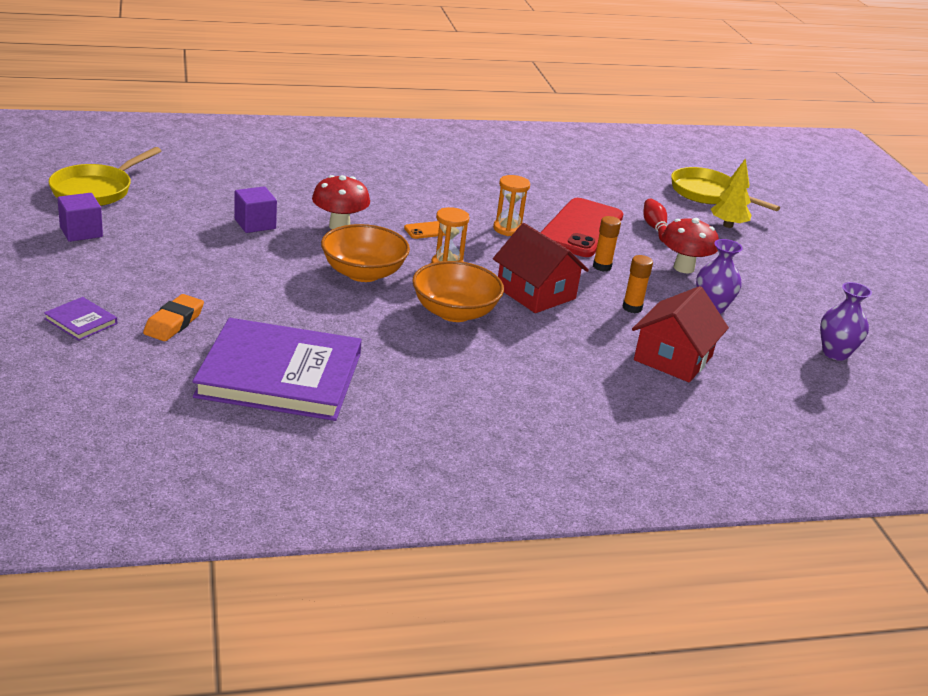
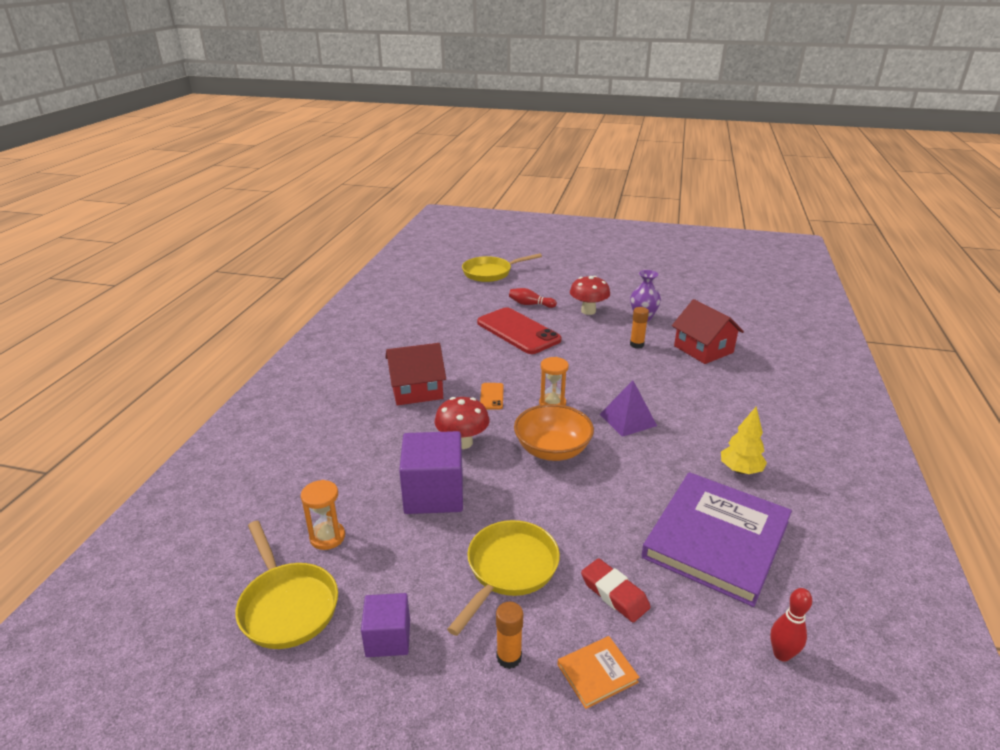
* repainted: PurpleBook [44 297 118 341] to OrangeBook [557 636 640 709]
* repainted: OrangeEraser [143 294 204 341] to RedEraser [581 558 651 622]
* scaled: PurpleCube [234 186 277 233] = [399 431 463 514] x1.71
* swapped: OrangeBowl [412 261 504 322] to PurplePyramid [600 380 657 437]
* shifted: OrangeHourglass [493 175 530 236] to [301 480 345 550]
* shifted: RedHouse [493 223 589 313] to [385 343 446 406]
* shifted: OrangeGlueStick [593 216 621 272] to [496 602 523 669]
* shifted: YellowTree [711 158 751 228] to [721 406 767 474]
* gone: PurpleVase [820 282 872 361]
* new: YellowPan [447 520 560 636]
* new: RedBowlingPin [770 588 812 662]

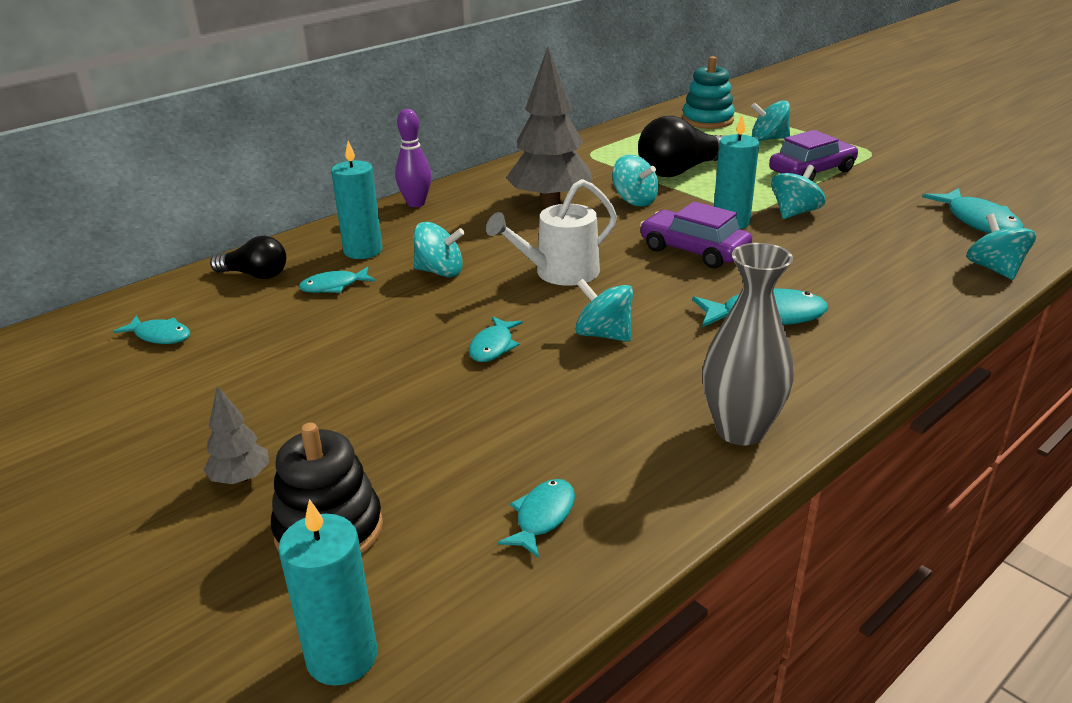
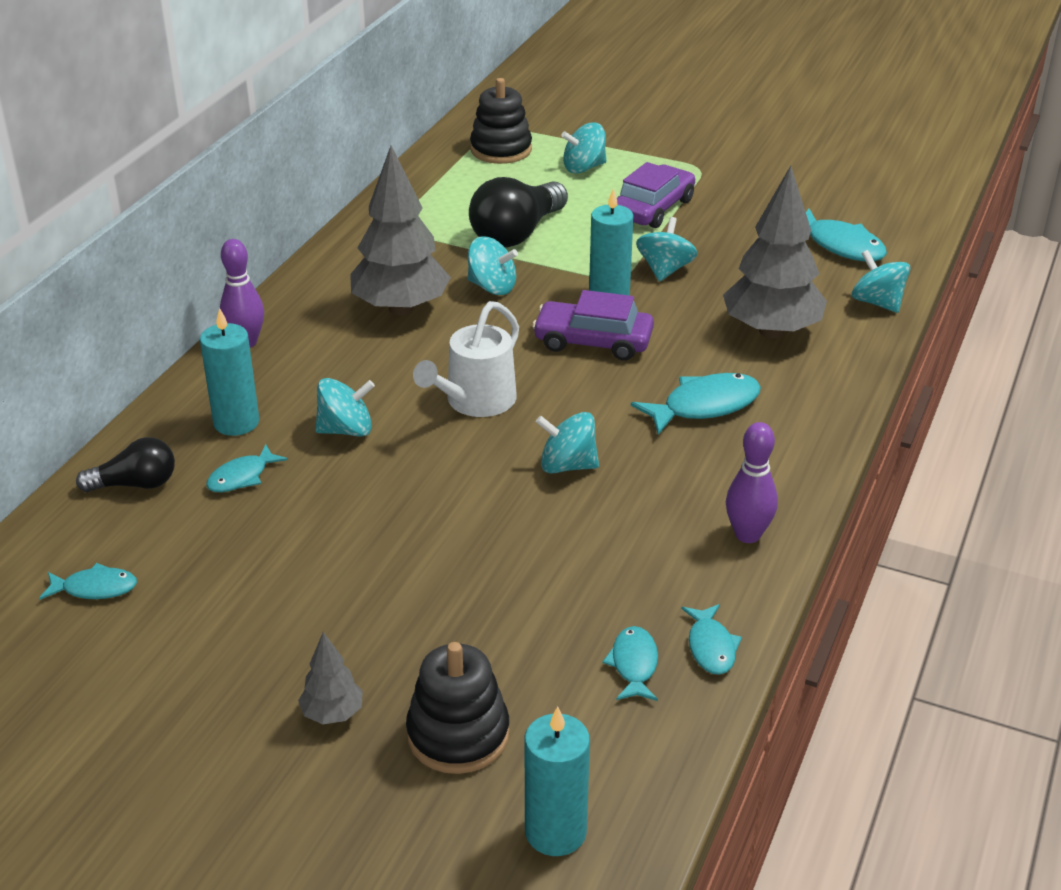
* shifted: TurquoiseFish [469 316 523 362] to [682 604 742 675]
* repainted: TurquoiseStackingToy [682 56 735 129] to BlackStackingToy [470 78 532 164]
* swapped: GreyVase [702 243 794 445] to PurpleBowlingPin [726 422 778 543]
* new: GreyTree [723 166 827 338]

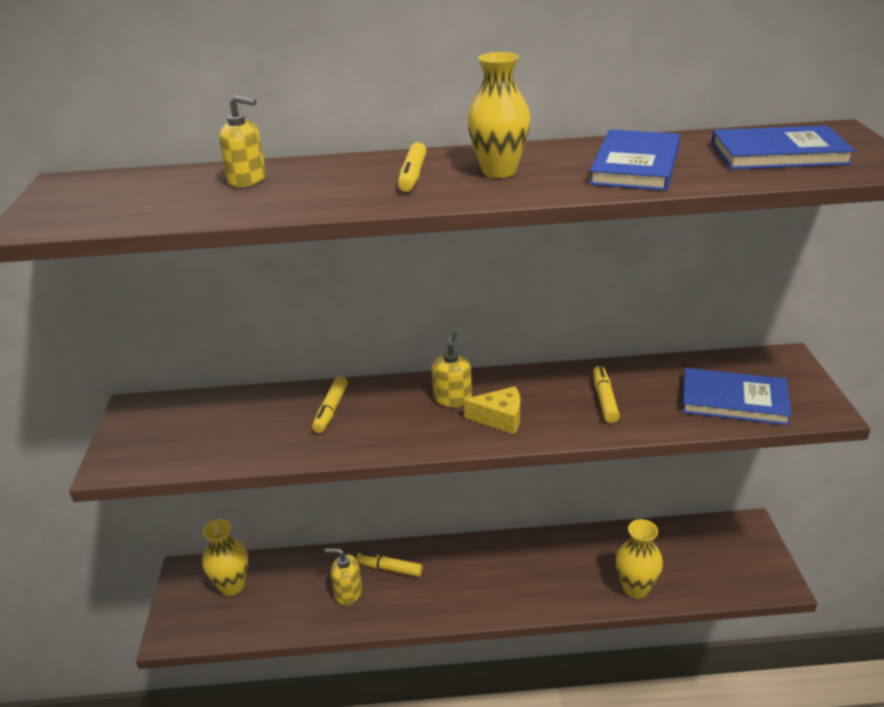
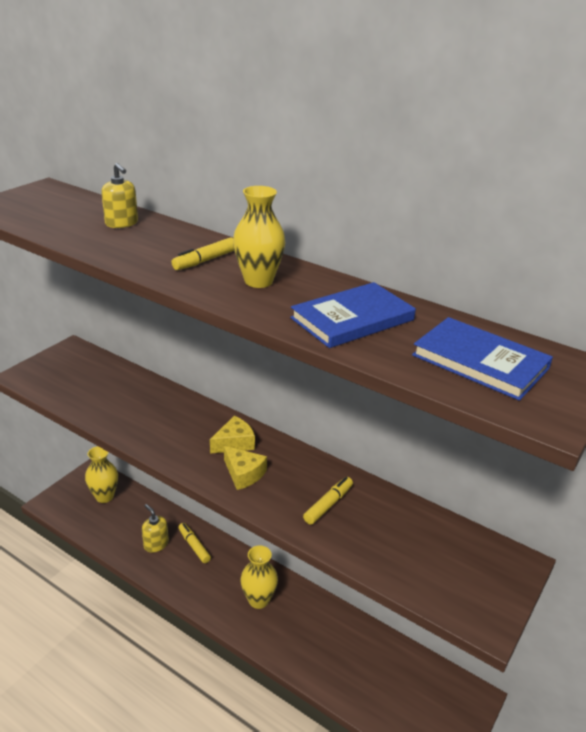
* gone: YellowMarker [312 376 348 433]
* swapped: YellowSoapDispenser [432 332 472 407] to YellowCheese [210 416 255 454]
* shifted: YellowVase [616 519 663 599] to [240 546 278 609]
* gone: BlueBook [682 368 792 425]

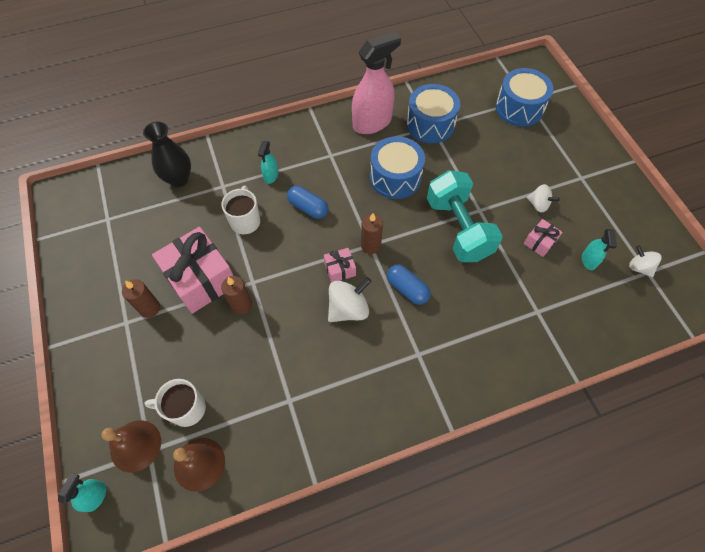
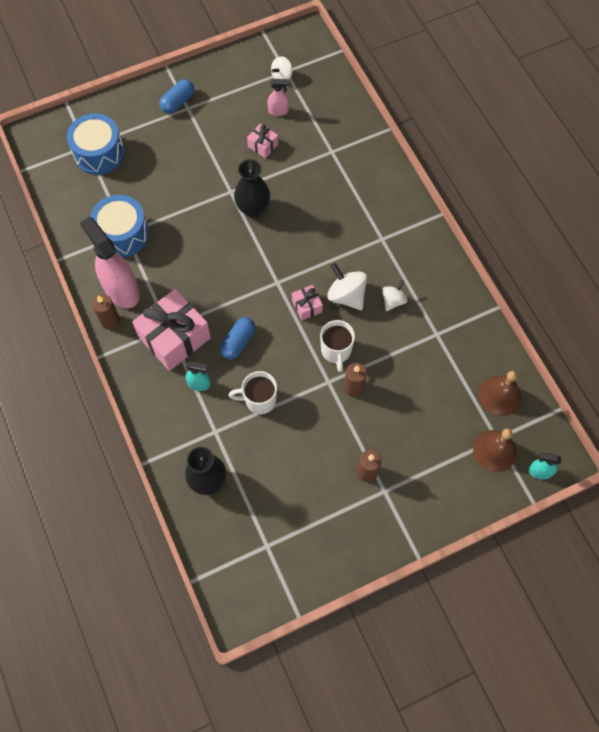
* shifted: WhiteMug [145 379 206 427] to [320 320 355 372]
* shifted: PinkGift [152 227 234 314] to [132 289 211 371]
* shifted: BrownCandle [361 213 383 254] to [92 294 120 330]
* gone: BlueDrum [370 136 425 199]
* shifted: BlueCapsule [387 264 431 305] to [159 79 194 114]
* swapped: TurquoiseDumbbell [427 170 503 262] to BlackVase [234 159 270 217]
* shifted: WhiteSpinningTop [527 184 560 213] to [382 279 408 311]
* repainted: TurquoiseSprayBottle [582 229 617 270] to PinkSprayBottle [267 79 289 116]

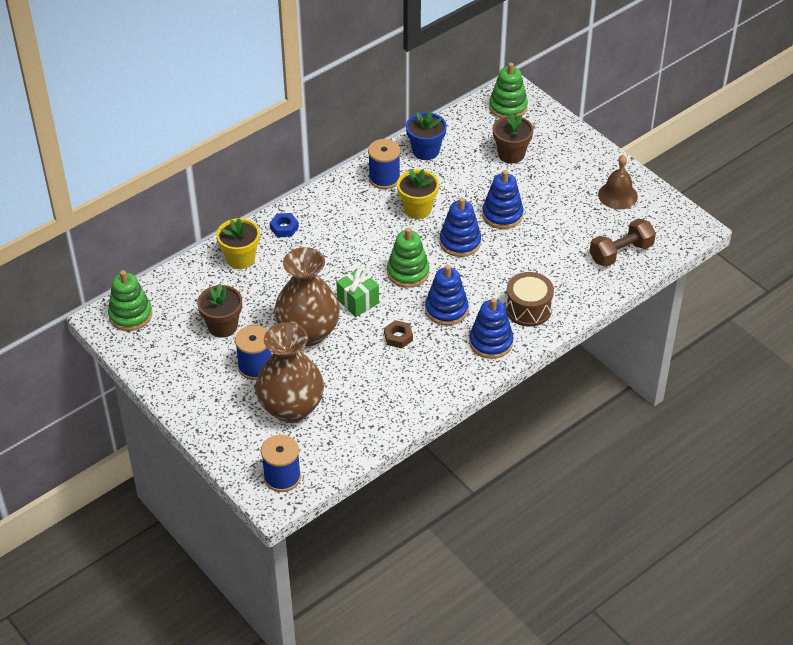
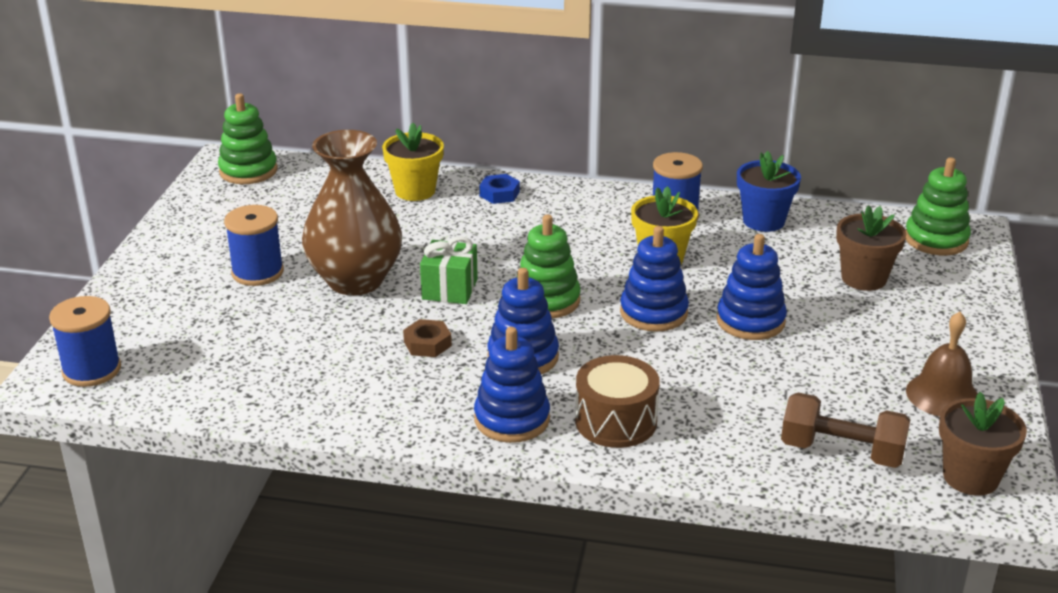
* shifted: BrownFlowerPot [197 283 242 338] to [939 392 1027 496]
* gone: BrownVase [255 322 324 423]

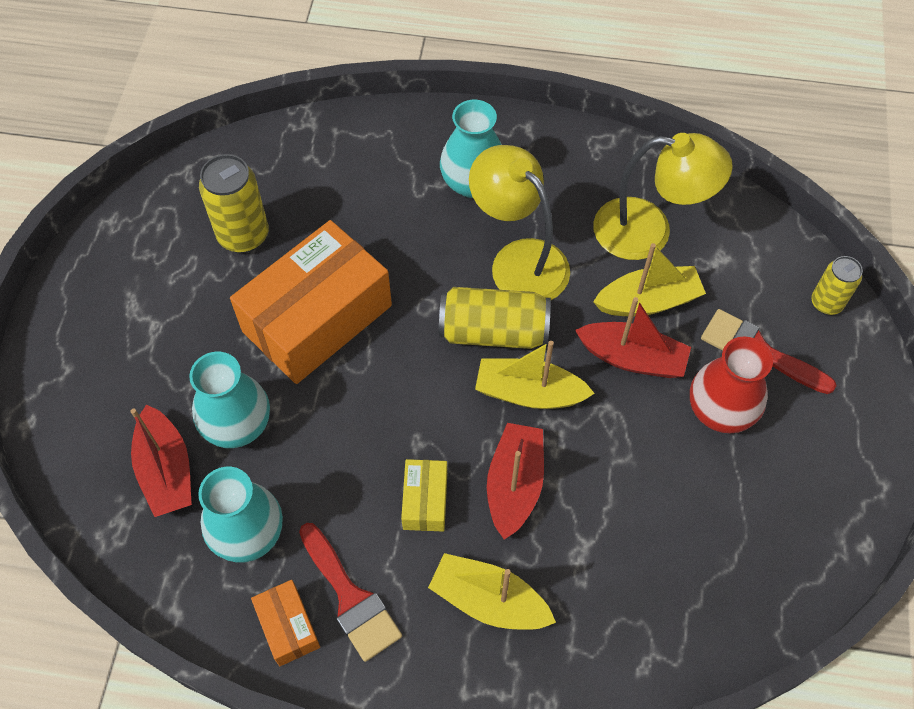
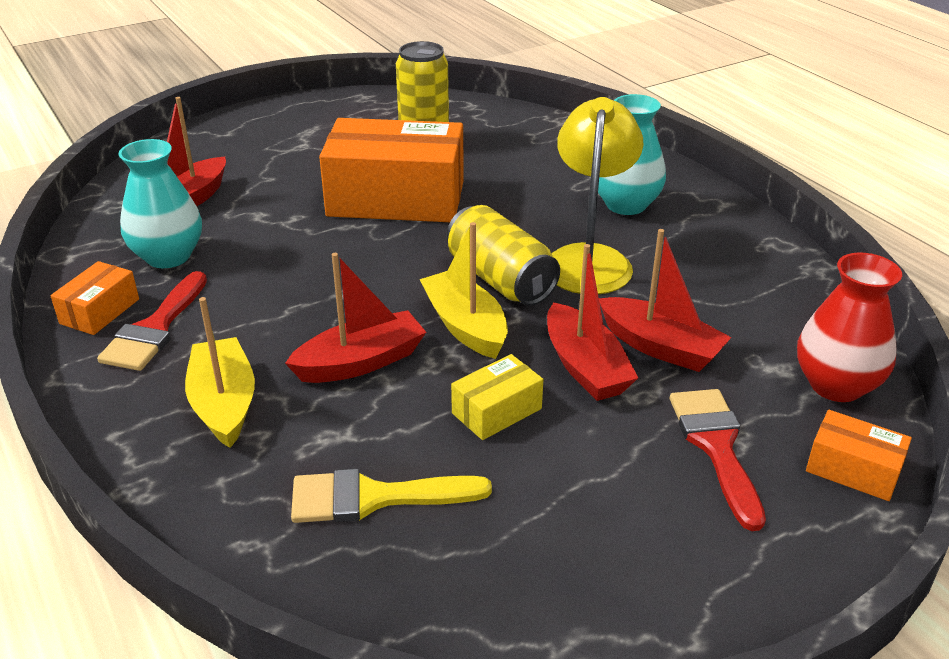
* gone: TurquoiseVase [189 352 270 448]
* shifted: YellowBox [401 459 447 532] to [451 354 543 440]
* gone: YellowLamp [593 133 733 260]
* repainted: YellowBoat [593 243 706 316] to RedBoat [599 229 732 372]
* shifted: RedVase [690 337 773 433] to [797 253 902 402]
* swapped: YellowCan [811 256 863 315] to OrangeBox [806 410 912 501]
* new: YellowBrush [291 469 492 523]

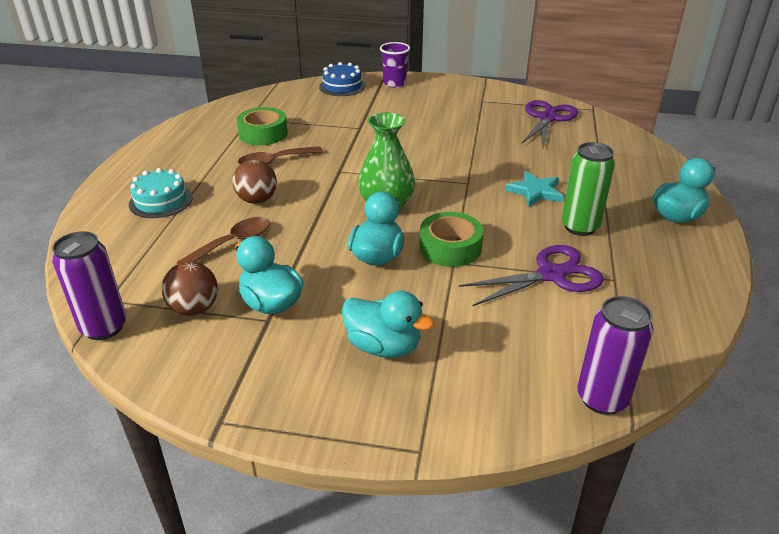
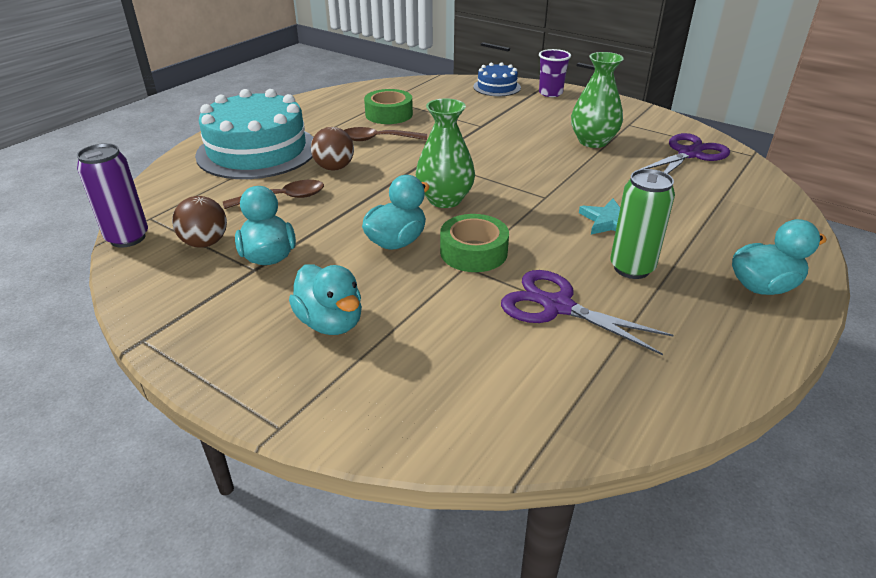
* scaled: TurquoiseCake [129 168 193 218] = [195 89 313 179] x2.06
* rotated: PurpleScissors [459 245 604 307] = [501 270 674 355] 150 degrees counterclockwise
* gone: PurpleCan [577 296 653 415]
* new: GreenVase [571 52 624 148]

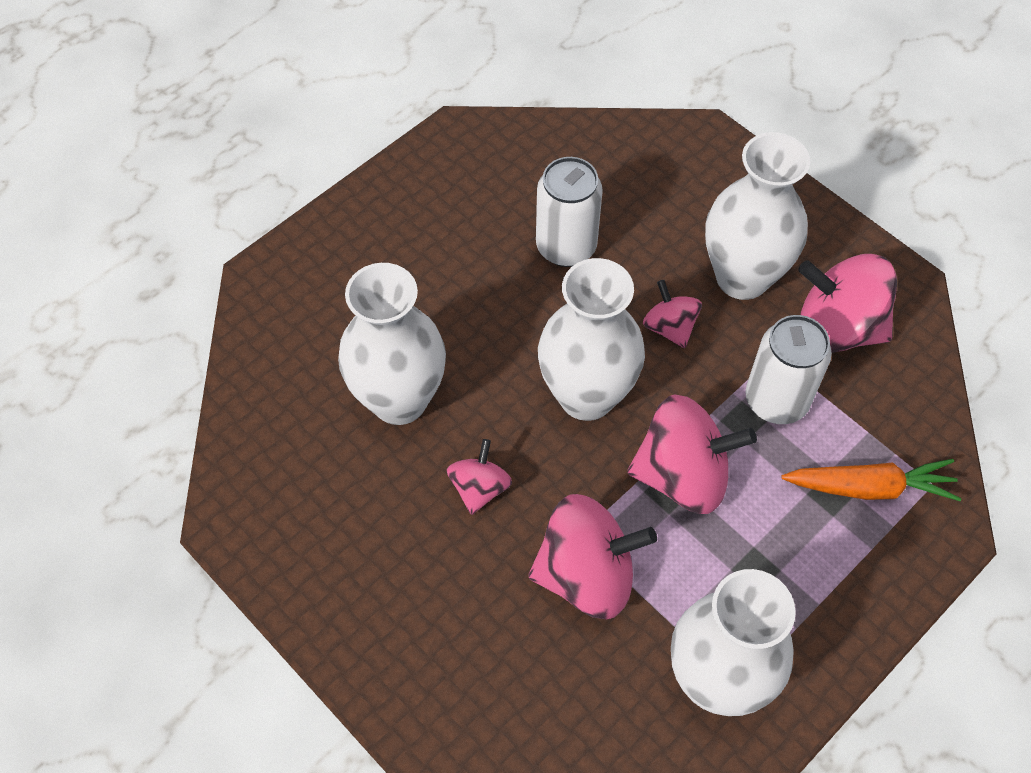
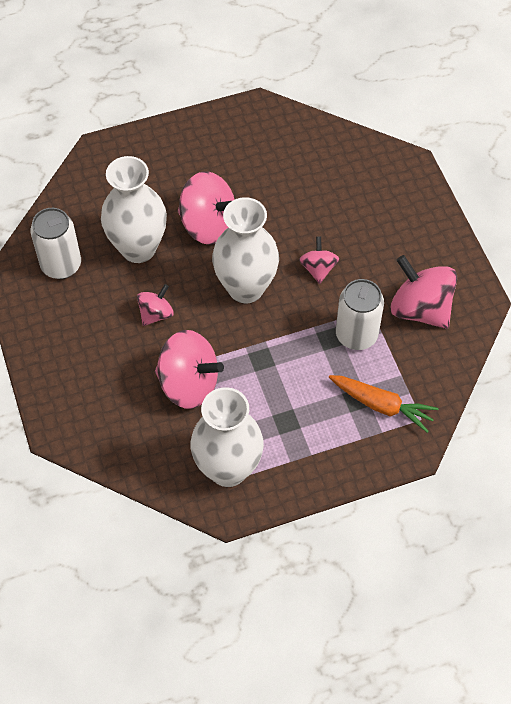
* shifted: WhiteCan [536 157 603 267] to [30 208 81 279]
* shifted: PinkSpinningTop [627 394 757 514] to [178 171 235 245]
* gone: WhiteVase [705 132 810 300]

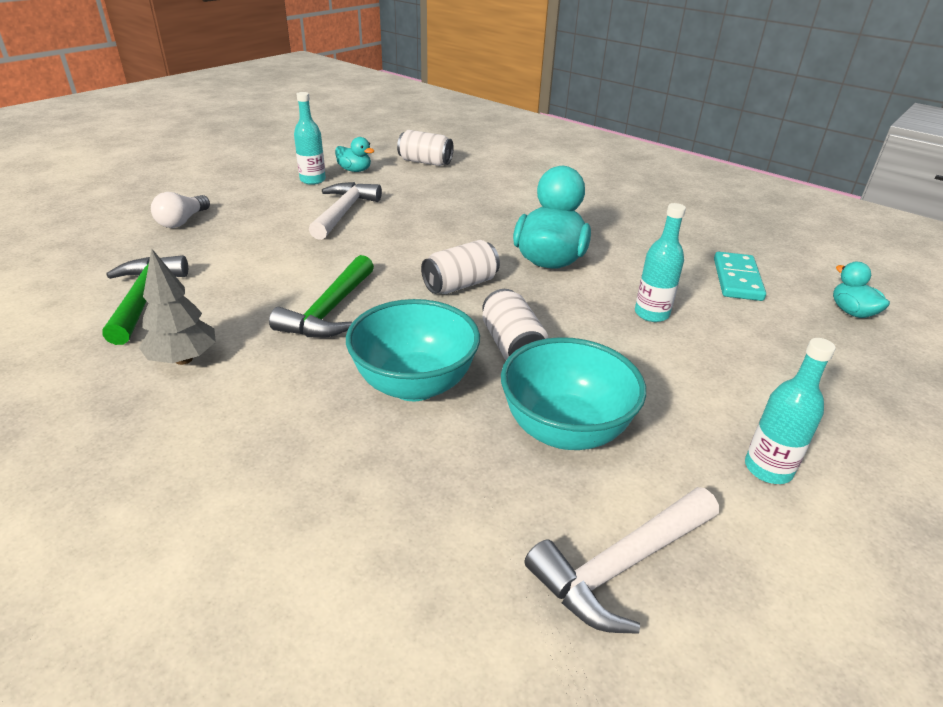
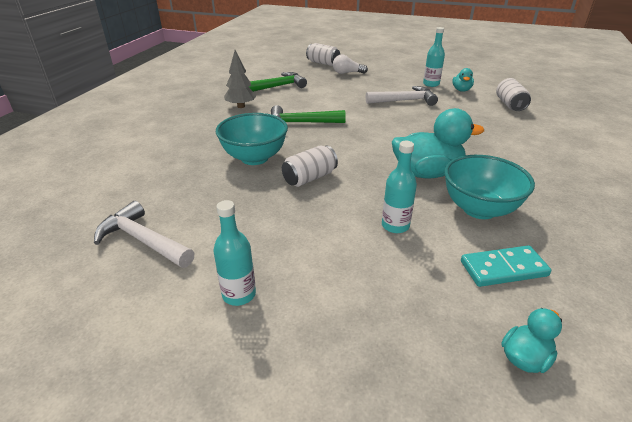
* shifted: WhiteCan [421 240 500 294] to [306 43 340 66]
* shifted: TurquoiseBowl [501 337 646 450] to [444 155 535 219]

